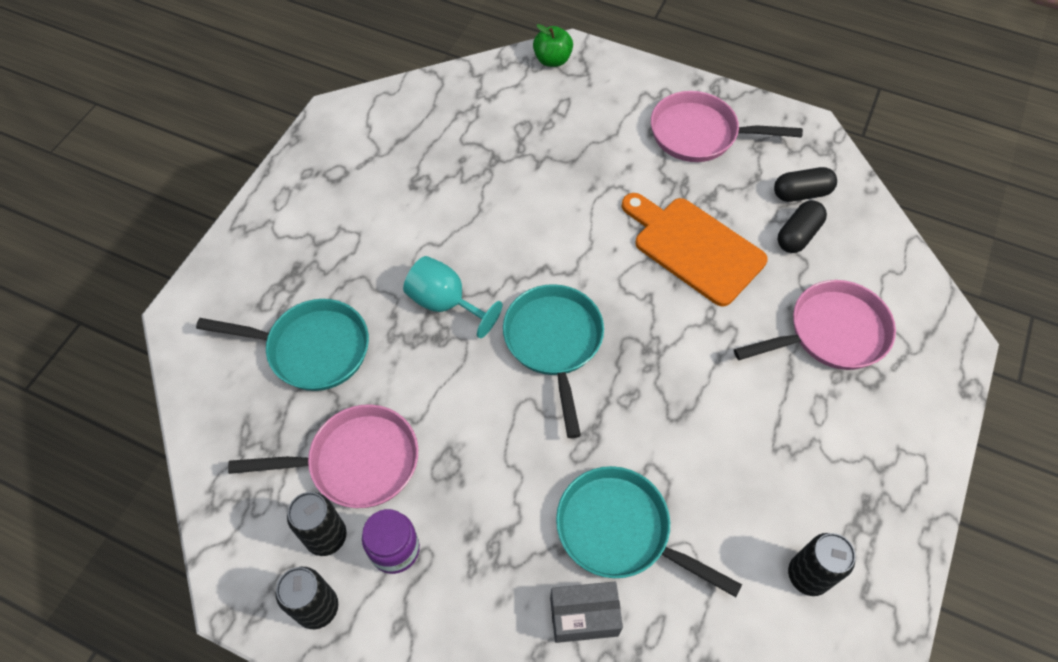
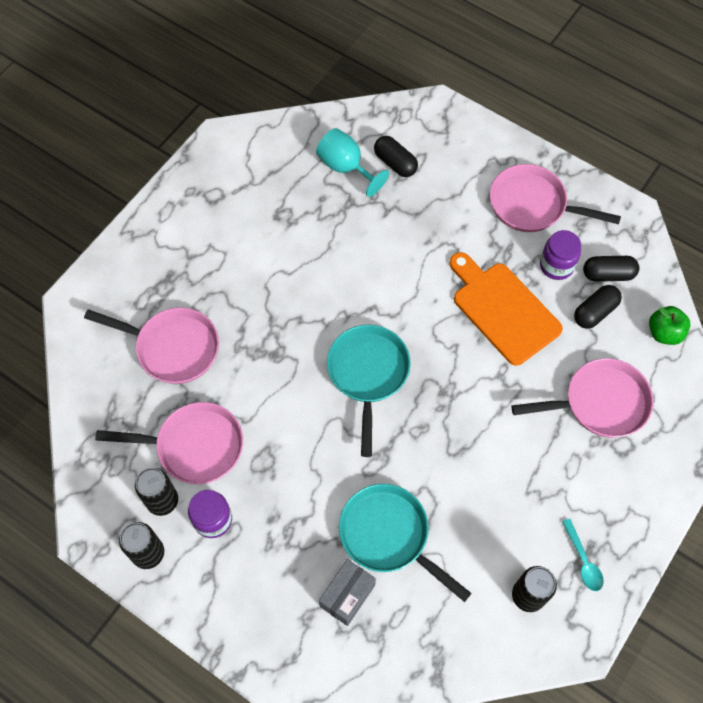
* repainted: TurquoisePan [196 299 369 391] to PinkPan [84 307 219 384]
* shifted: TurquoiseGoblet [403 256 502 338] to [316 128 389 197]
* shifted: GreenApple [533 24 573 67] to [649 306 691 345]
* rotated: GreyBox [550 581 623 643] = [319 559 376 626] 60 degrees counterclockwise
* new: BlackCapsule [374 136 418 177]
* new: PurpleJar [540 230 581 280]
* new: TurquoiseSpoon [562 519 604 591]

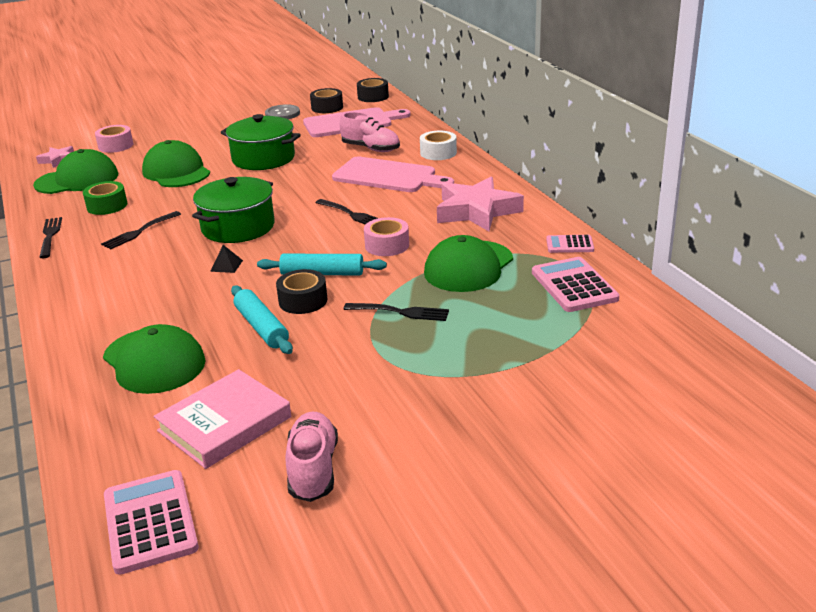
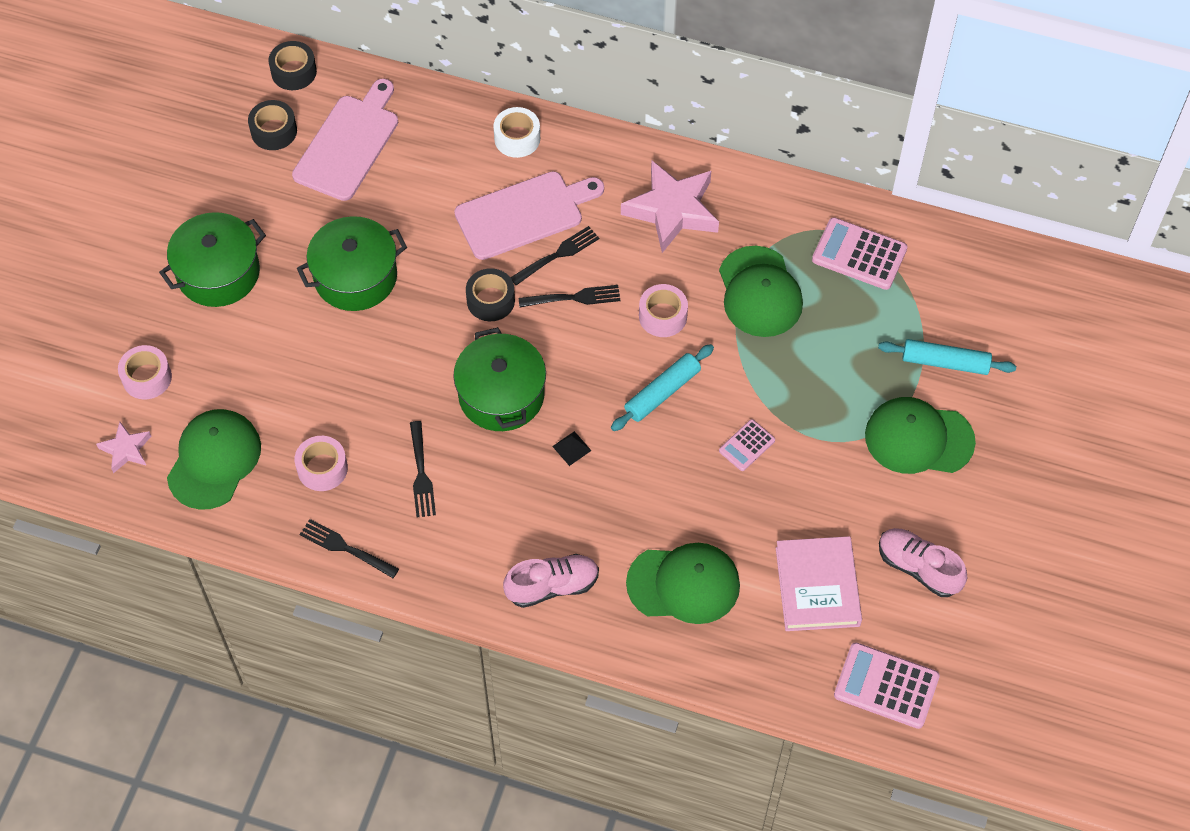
* repainted: GreenTape [83 181 127 215] to PinkTape [295 436 348 491]
* shifted: GreenCap [142 140 210 187] to [865 397 976 474]
* shifted: TurquoiseRollingPin [231 285 293 354] to [878 339 1016 375]
* gone: GreyButton [265 104 300 119]
* shifted: BlackTape [276 269 328 314] to [466 268 515 321]
* shifted: PinkShoe [340 112 400 152] to [503 554 599 608]
* shifted: BlackFork [343 303 449 321] to [510 226 599 285]
* shifted: PinkCalculator [546 235 594 253] to [719 419 775 471]
* new: GreenPot [159 212 266 307]

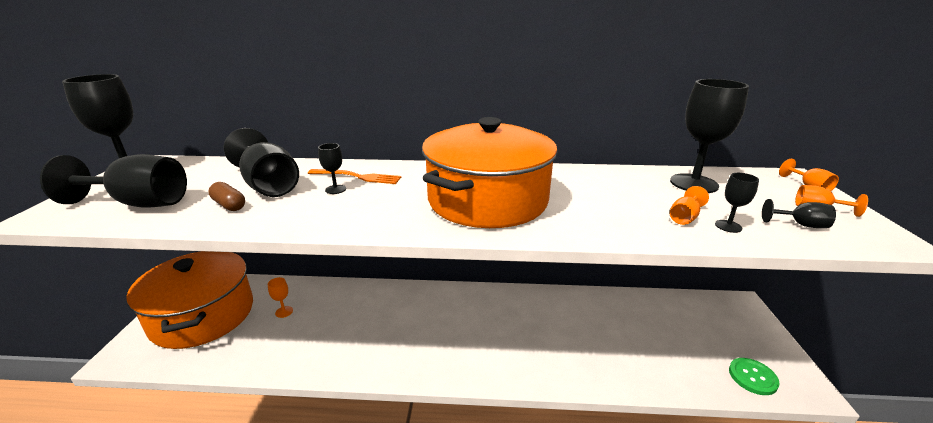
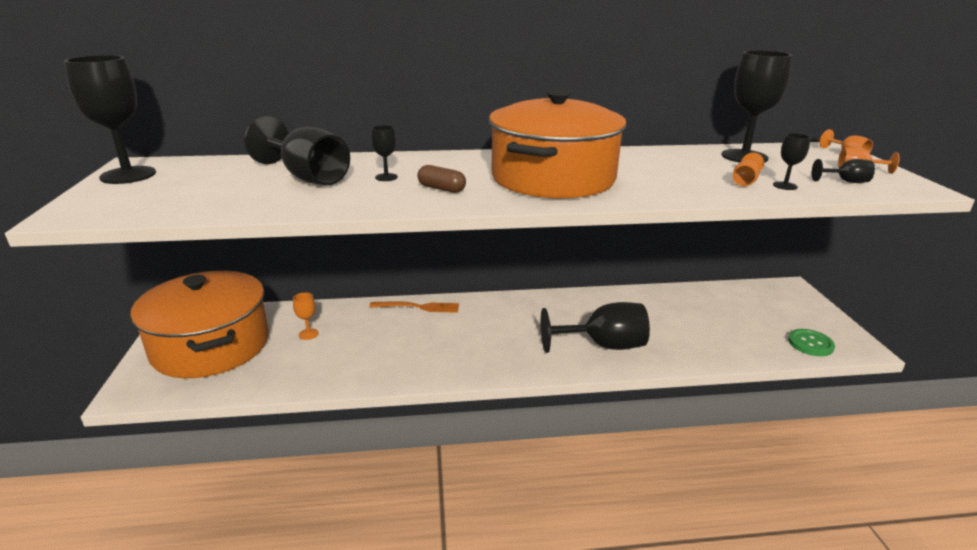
* shifted: BlackGoblet [40 154 187 208] to [541 302 650 353]
* shifted: BrownCapsule [208 182 245 211] to [417 165 466 193]
* shifted: OrangeFork [308 169 401 184] to [369 301 459 313]

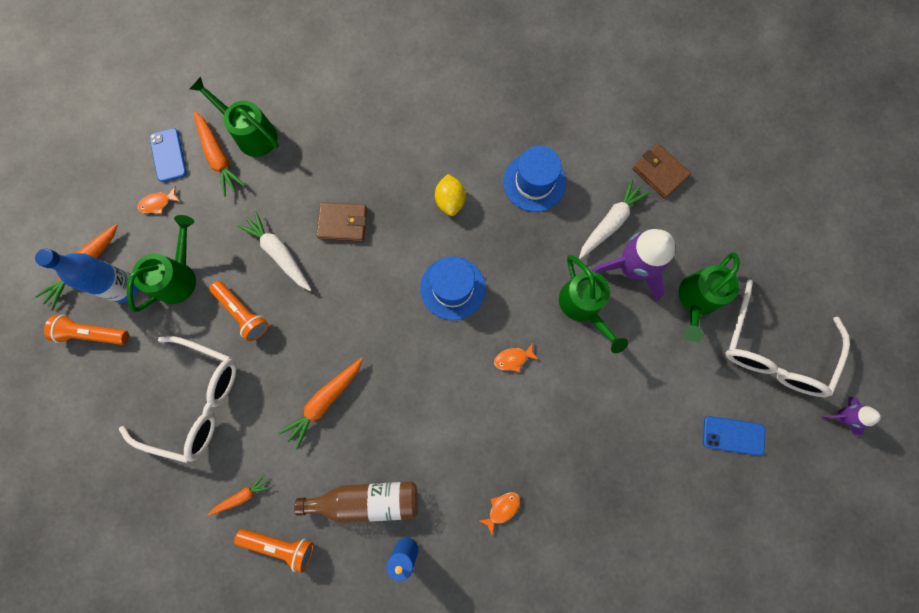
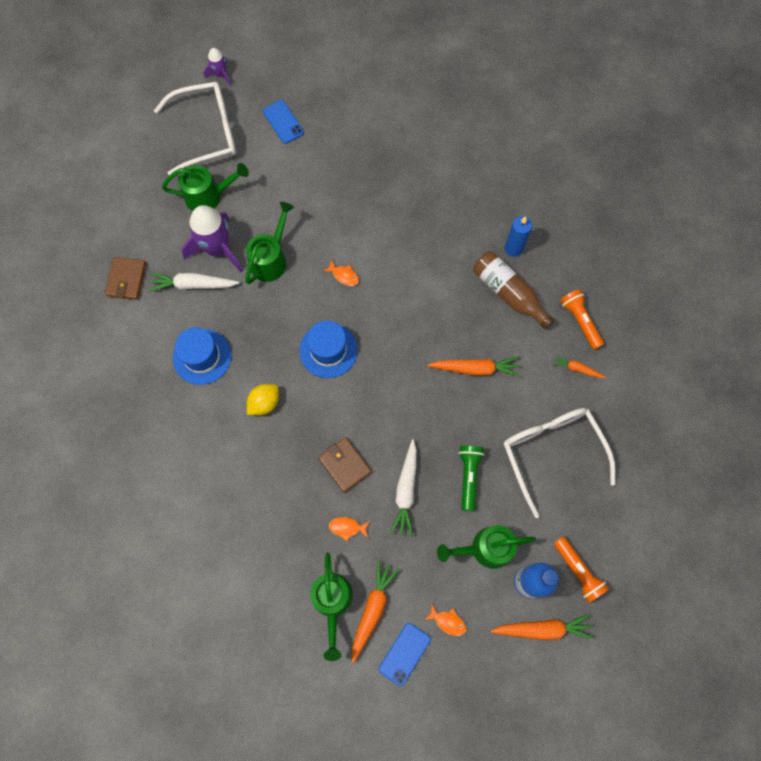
* repainted: OrangeFlashlight [209 281 269 341] to GreenFlashlight [459 446 484 511]
* shifted: OrangeFish [479 492 520 535] to [329 517 370 541]

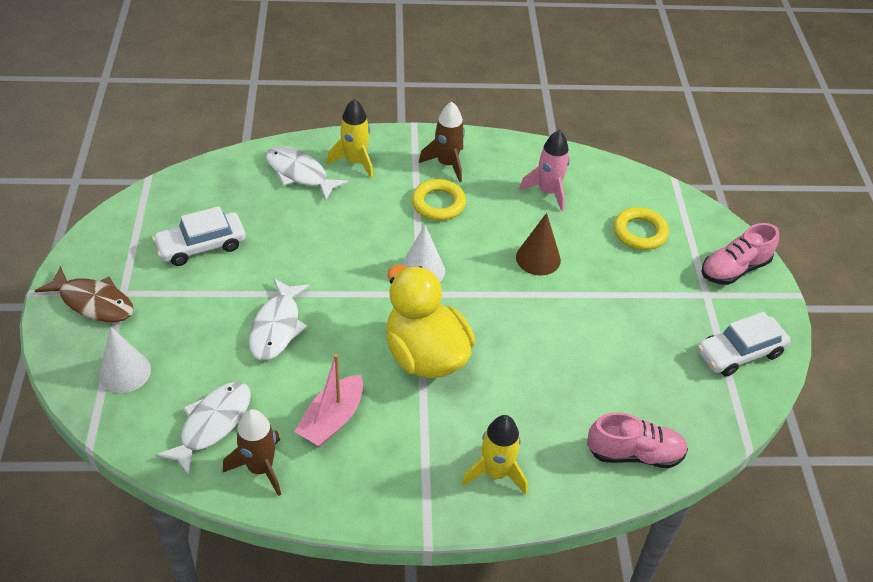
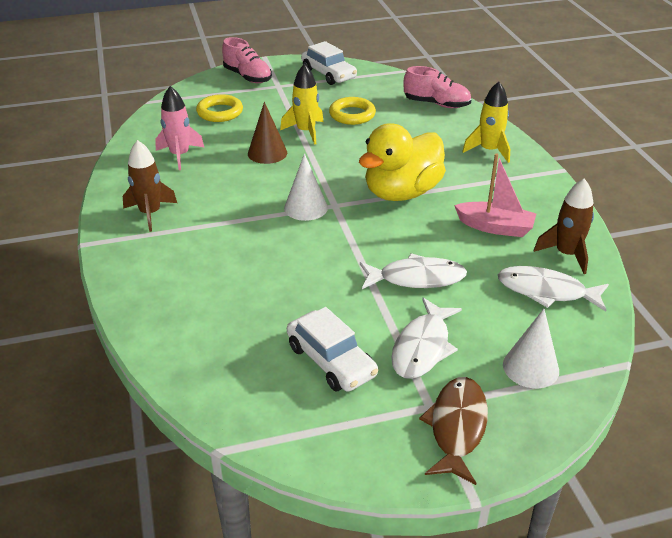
* shifted: WhiteFish [266 146 349 200] to [391 298 462 379]
* shifted: YellowRocket [327 99 373 178] to [280 64 323 145]
* shifted: YellowRing [412 179 466 221] to [329 97 376 125]
* rotated: PinkShoe [587 412 688 468] = [404 66 471 108] 120 degrees clockwise

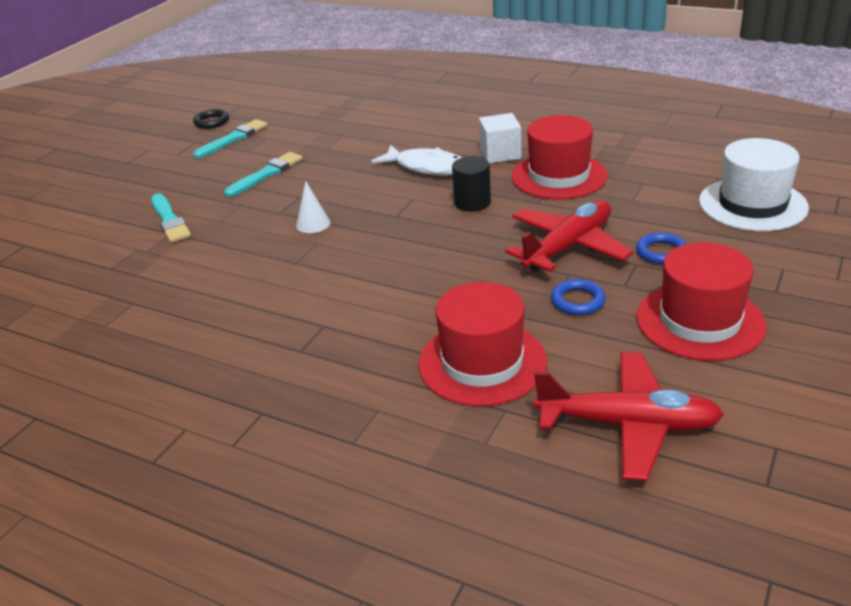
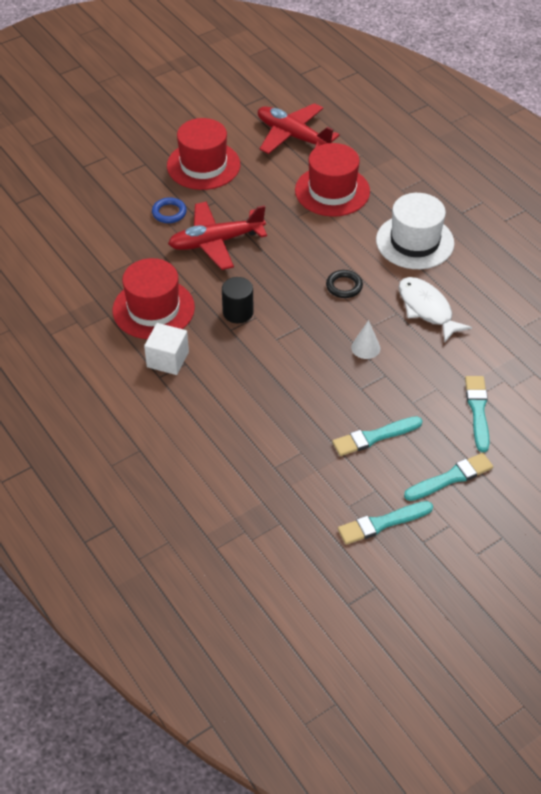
* shifted: BlackRing [193 109 229 129] to [326 270 363 298]
* shifted: WhiteFish [372 145 462 175] to [399 277 472 343]
* gone: BlueRing [551 279 606 315]
* shifted: WhiteHat [699 138 809 231] to [376 193 454 269]
* new: TurquoiseBrush [404 453 493 501]

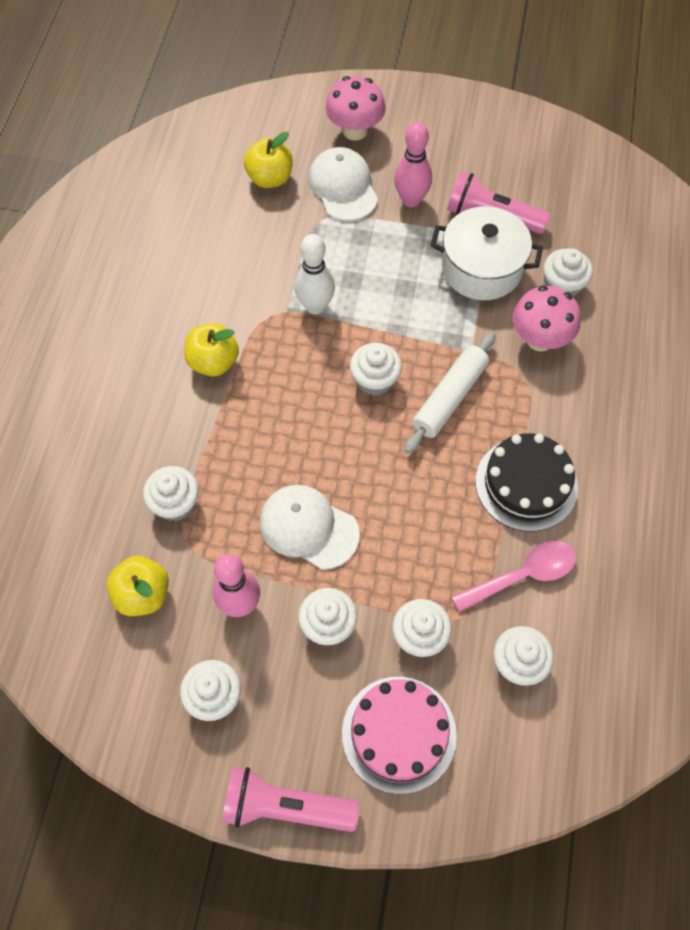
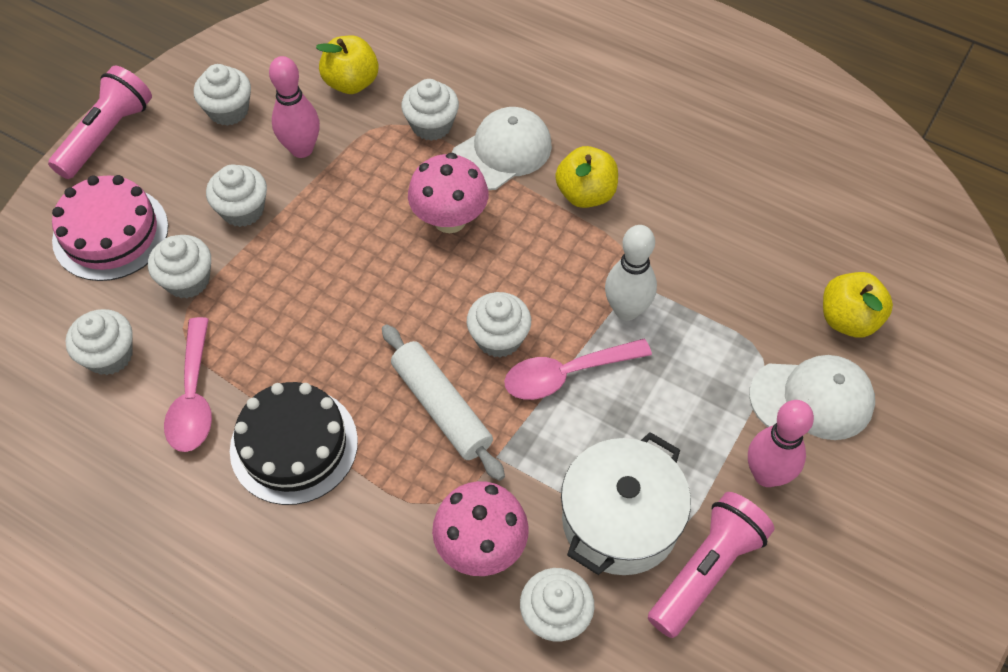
* shifted: WhiteCap [260 485 360 570] to [452 107 552 190]
* shifted: PinkMushroom [325 76 386 141] to [408 153 488 233]
* new: PinkSpoon [504 339 652 400]

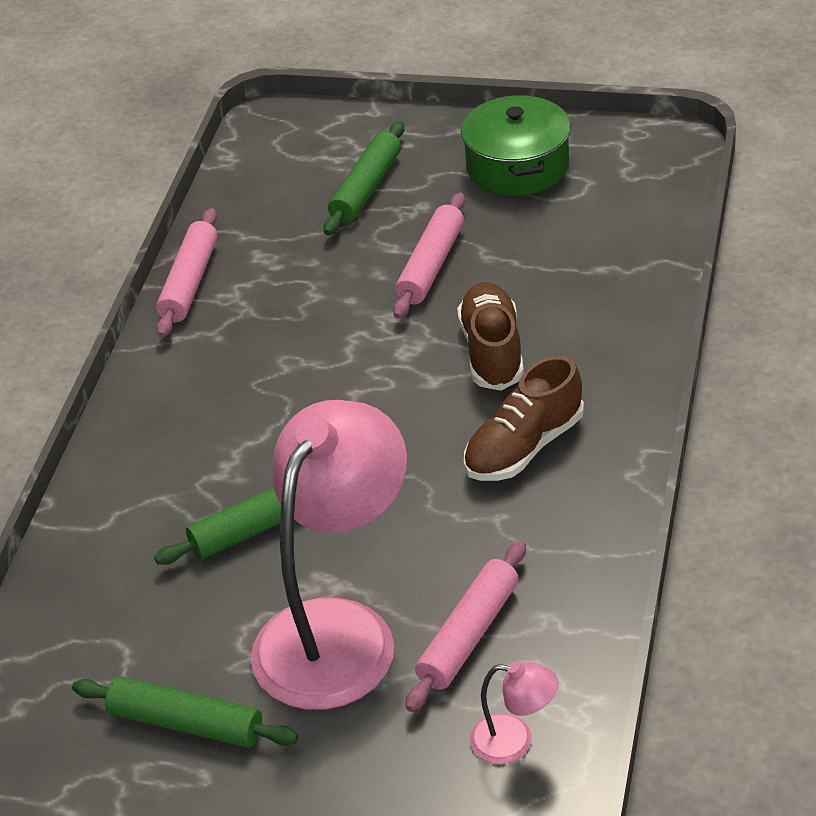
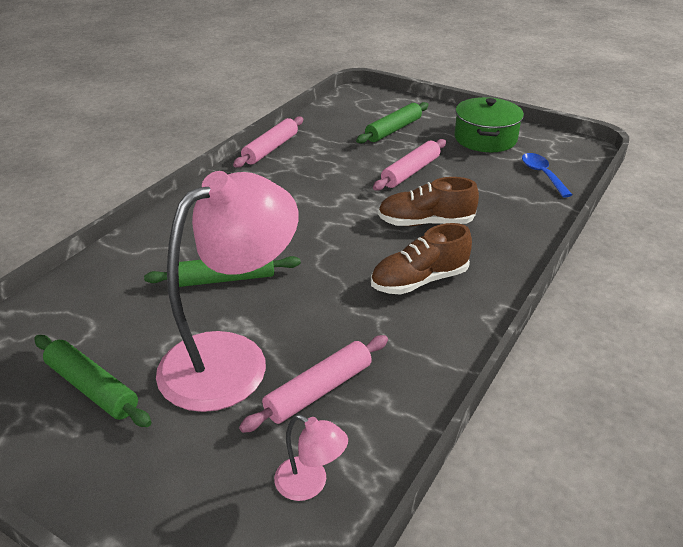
* rotated: BrownShoe [457 282 524 391] = [378 177 479 226] 105 degrees counterclockwise
* new: BlueSpoon [522 153 572 197]

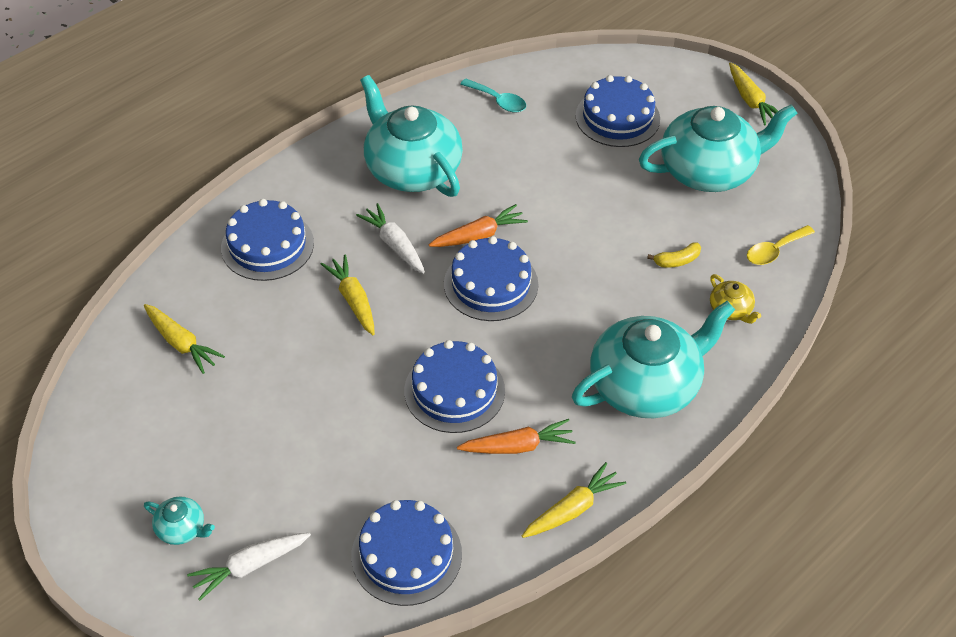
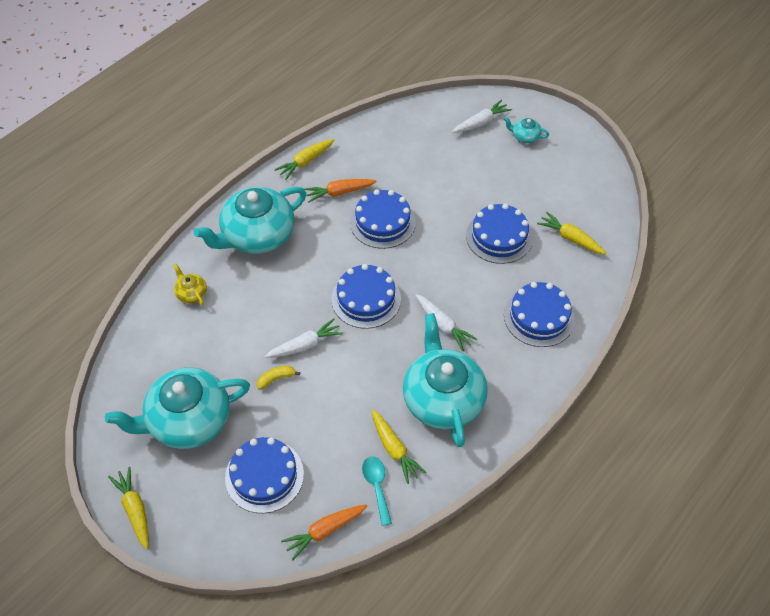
* shifted: YellowCarrot [321 254 375 335] to [371 409 427 484]
* shifted: BlueCake [351 500 462 606] to [466 204 533 264]
* rotated: TurquoiseTeapot [360 75 463 197] = [403 313 488 447] 150 degrees counterclockwise
* shifted: OrangeCarrot [428 204 528 247] to [281 504 367 561]
* rotated: TurquoiseSpoon [460 79 526 112] = [362 456 392 526] 45 degrees clockwise
* shifted: YellowBanana [647 243 701 268] to [257 366 300 390]
* gone: YellowSpoon [747 225 815 265]
* new: WhiteCarrot [264 318 343 358]

